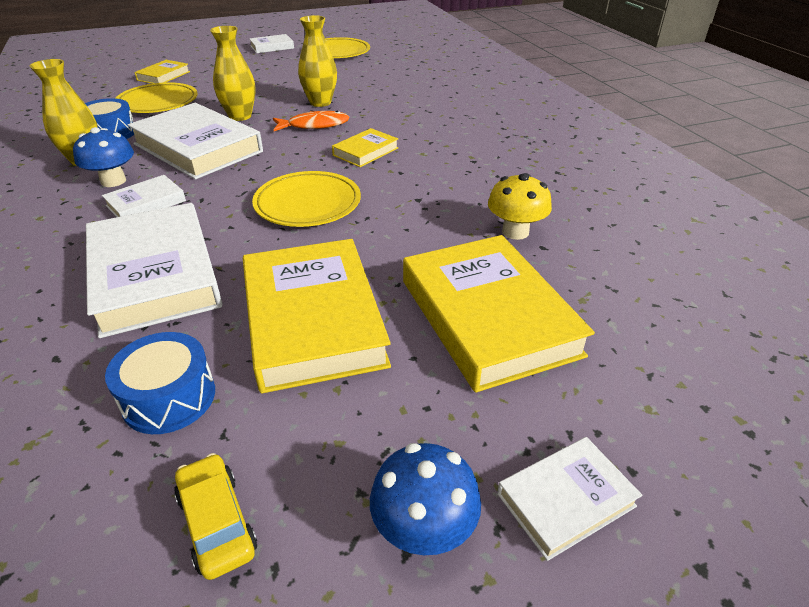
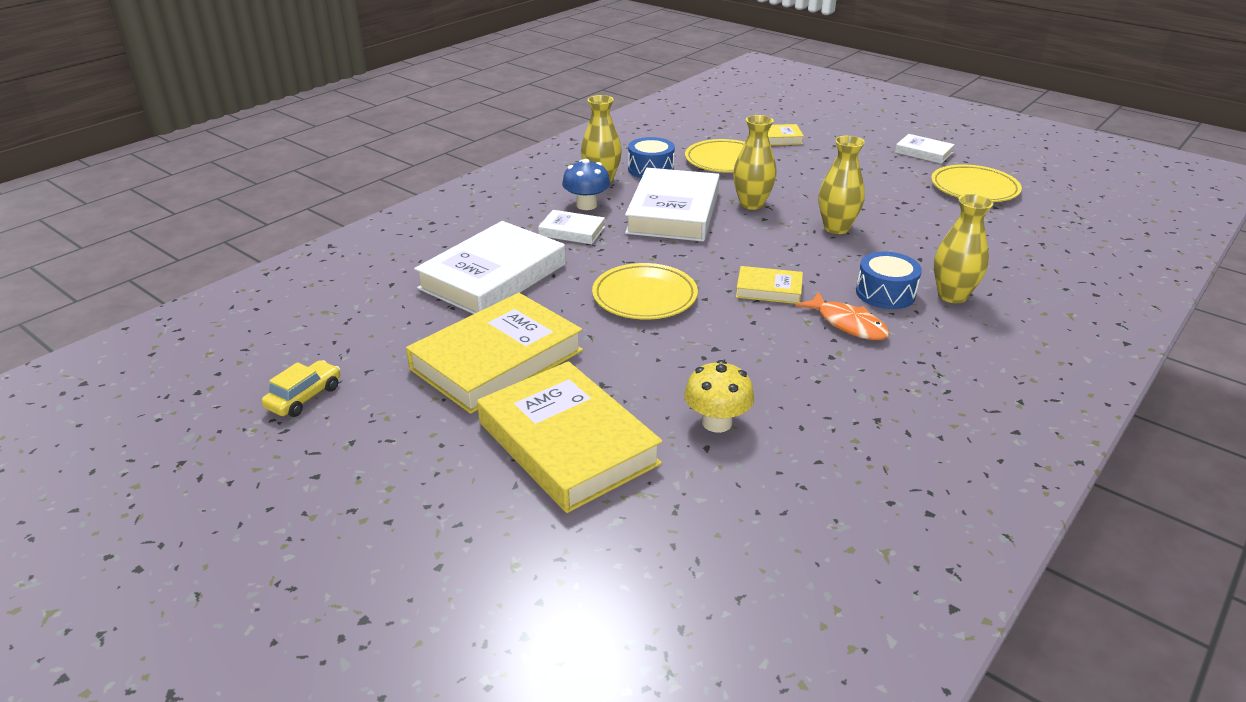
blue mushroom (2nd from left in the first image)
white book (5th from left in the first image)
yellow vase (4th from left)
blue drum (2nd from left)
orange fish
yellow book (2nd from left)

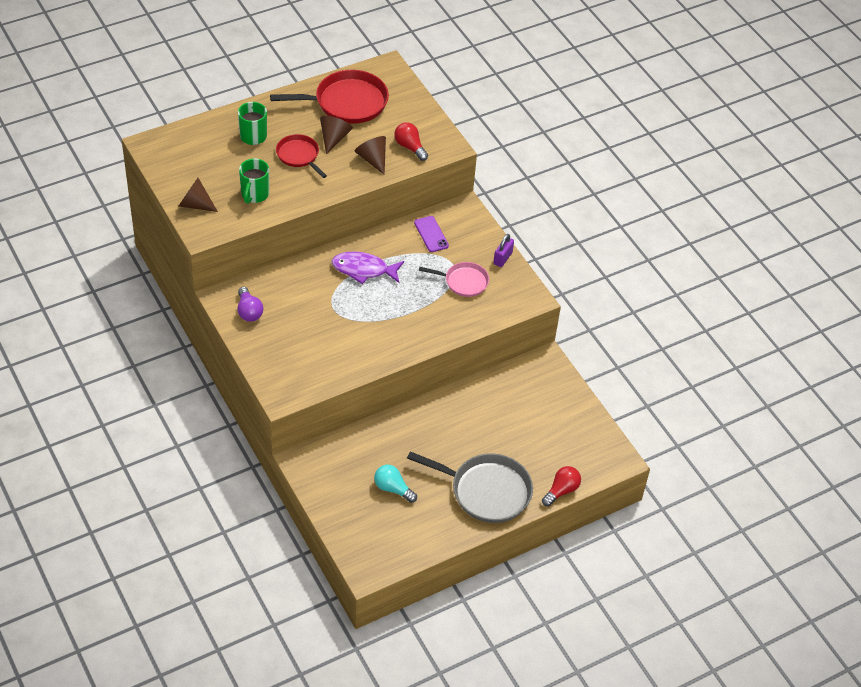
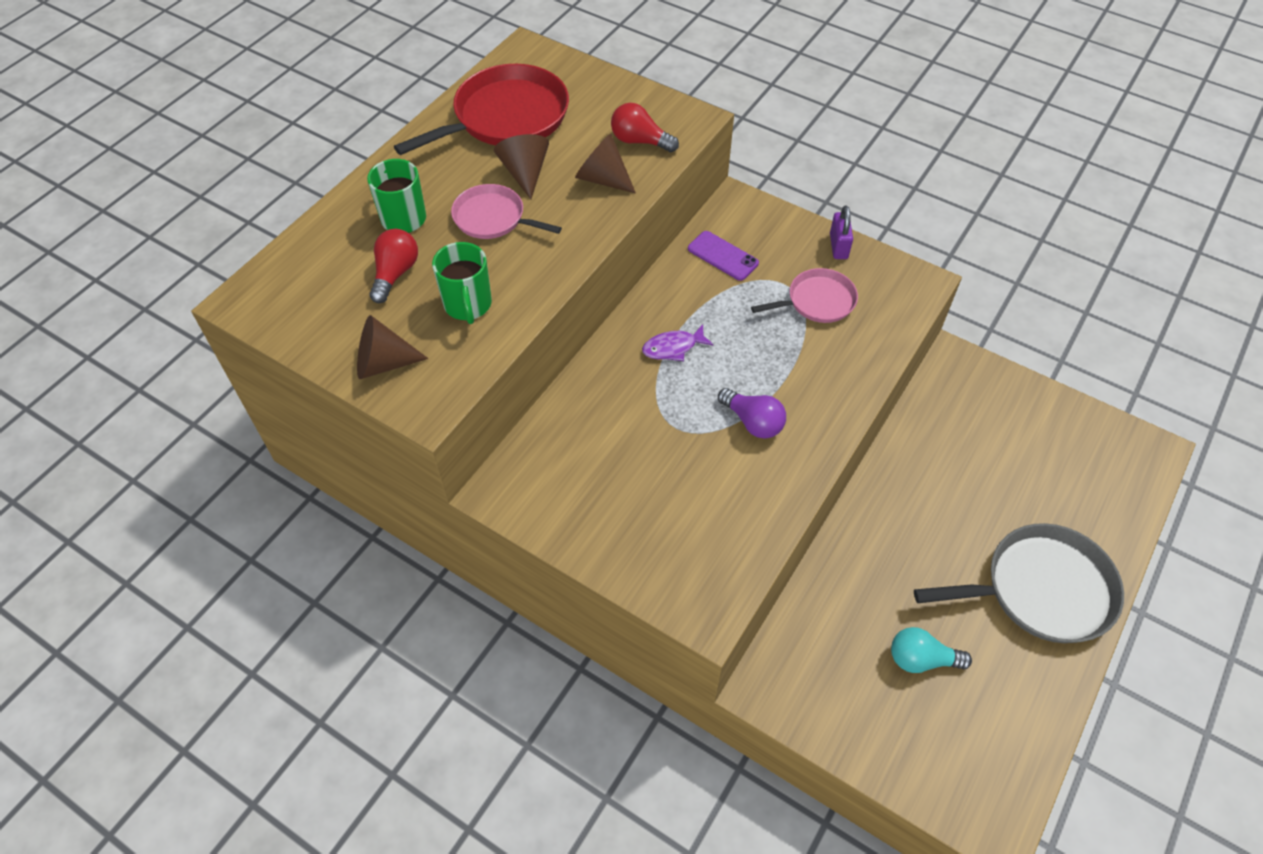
purple light bulb
red light bulb (1st from left)
pink pan (1st from left)
purple fish

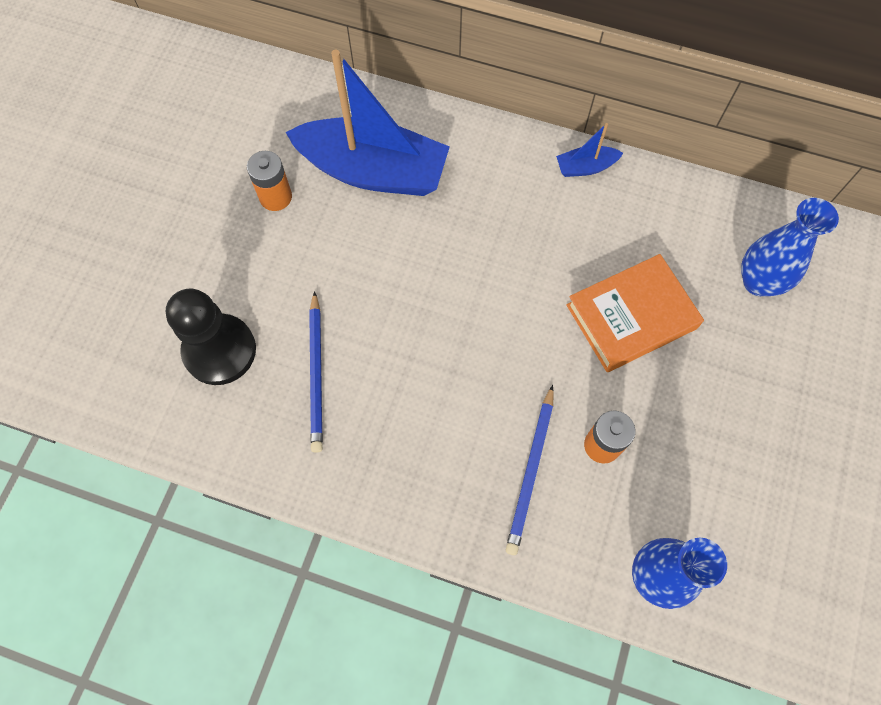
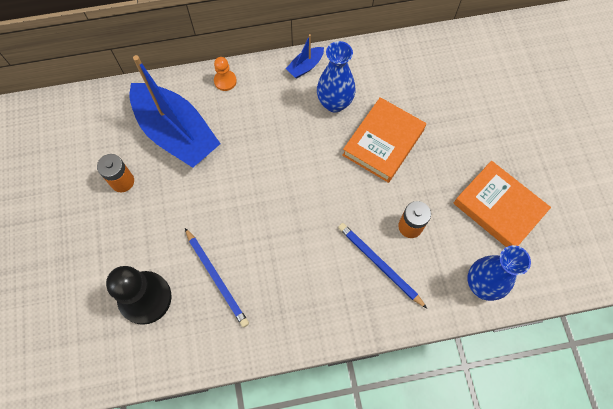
orange pawn
orange book (2nd from left)
blue vase (1st from left)
blue boat (1st from left)
blue pencil (2nd from left)

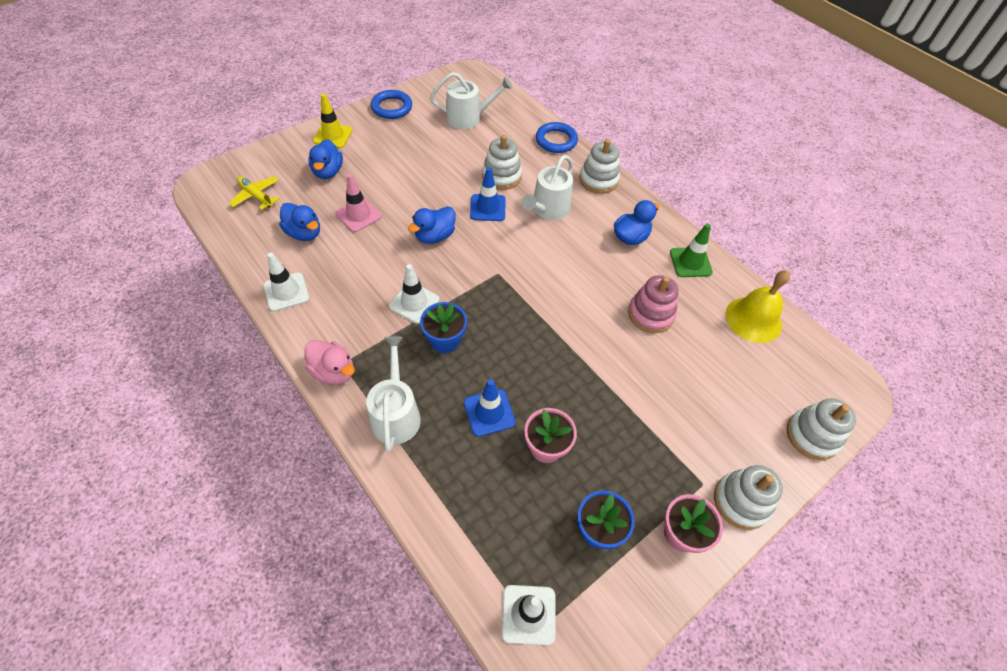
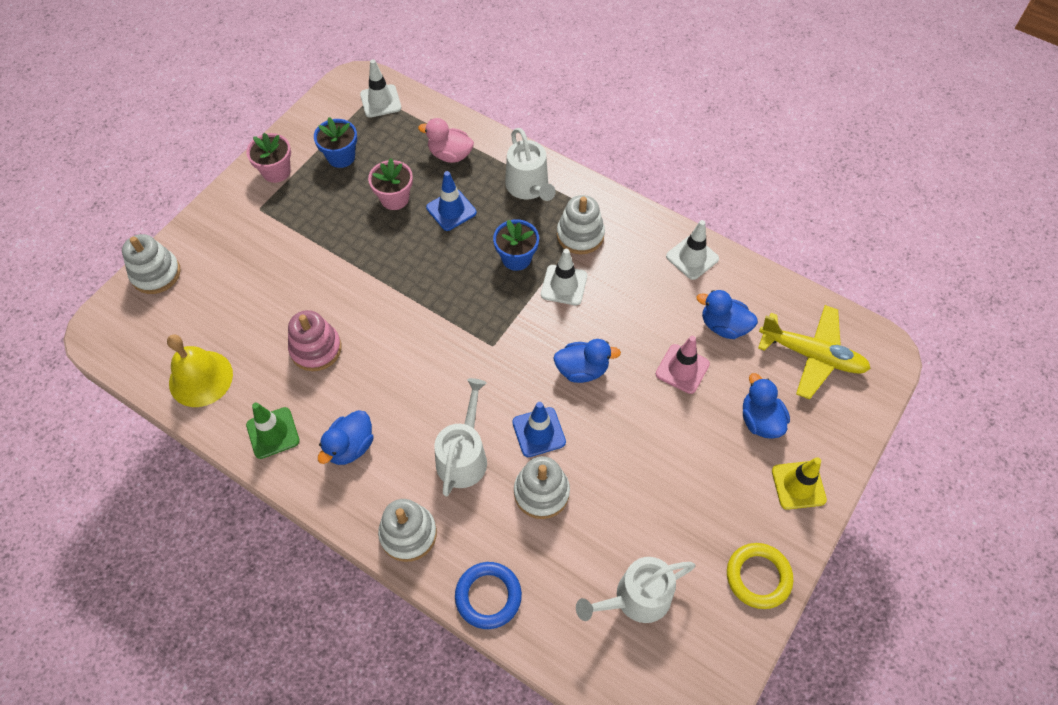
pink duck
white stacking toy (4th from left)
yellow ring
blue duck (2nd from left)
yellow plane

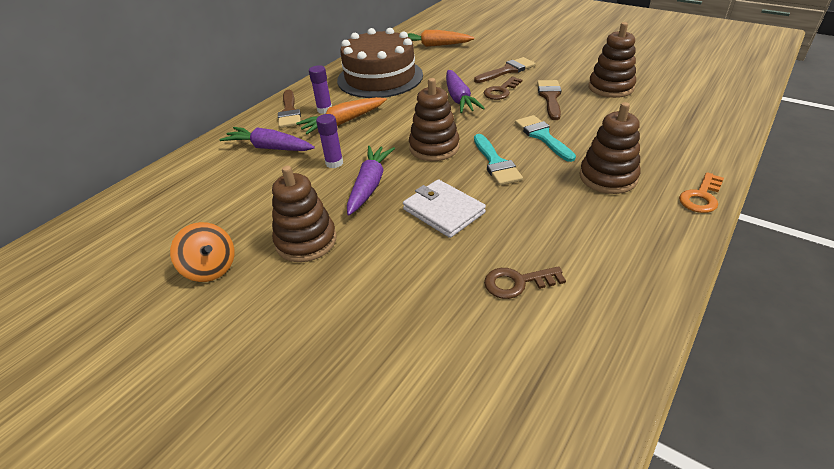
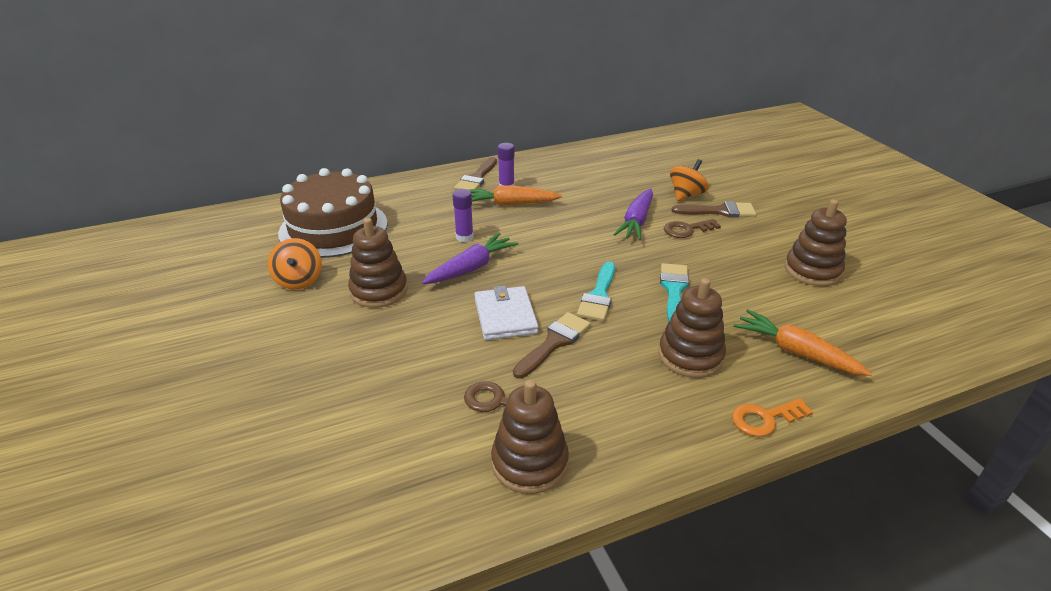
purple carrot (1st from left in the first image)
orange spinning top (2nd from left)
brown cake
orange carrot (2nd from left)
brown stacking toy (2nd from left)
brown brush (2nd from left)

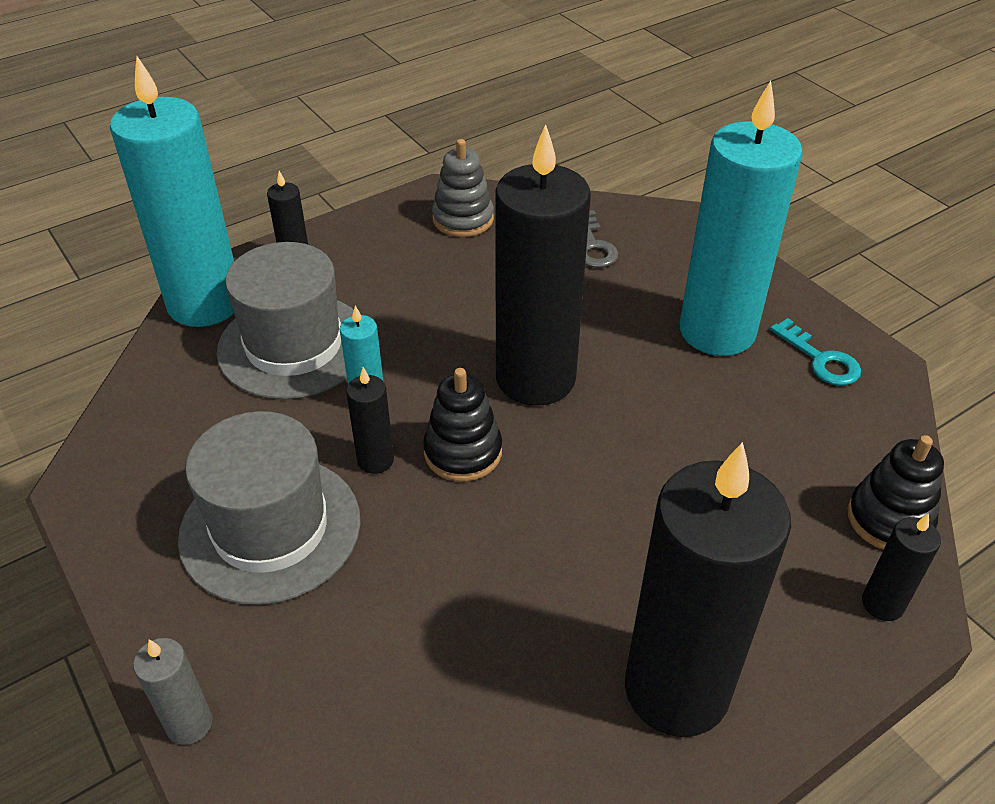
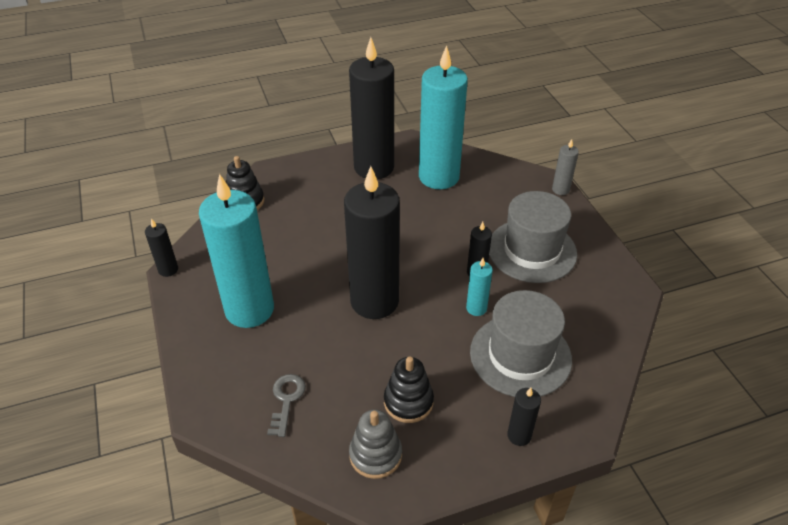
turquoise key
turquoise candle (2nd from left)
black stacking toy (2nd from left)
black candle (1st from left)

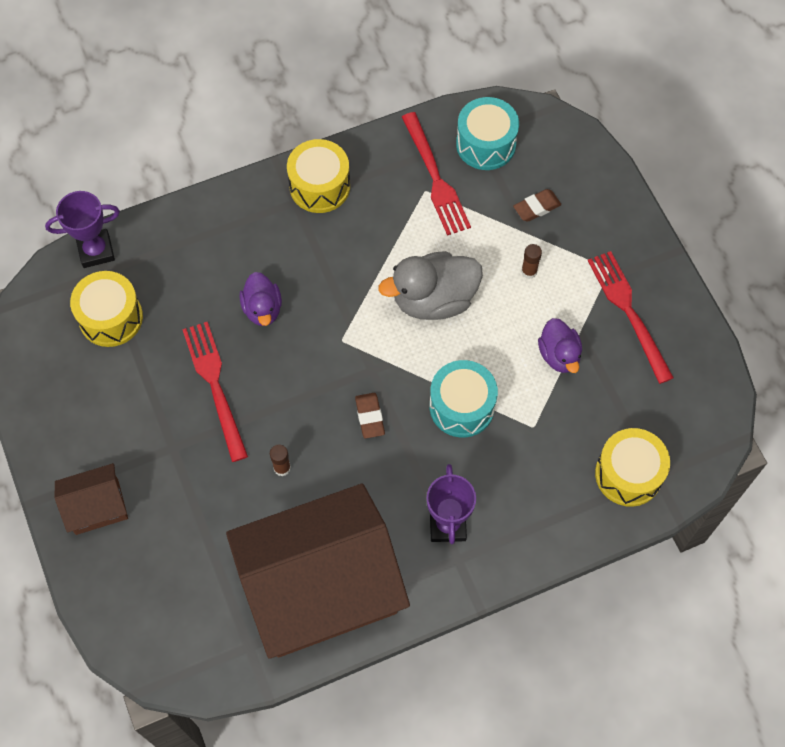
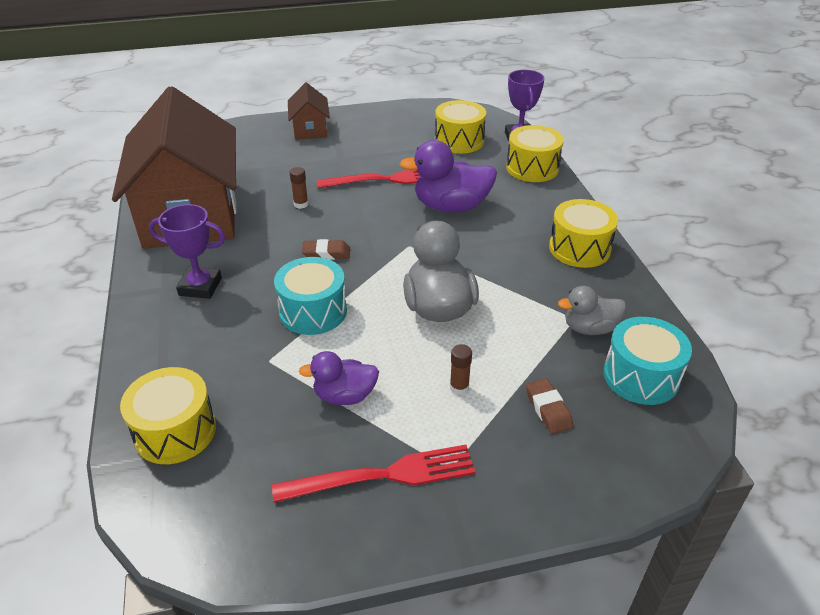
yellow drum (3rd from left)
grey duck (2nd from left)
purple duck (2nd from left)

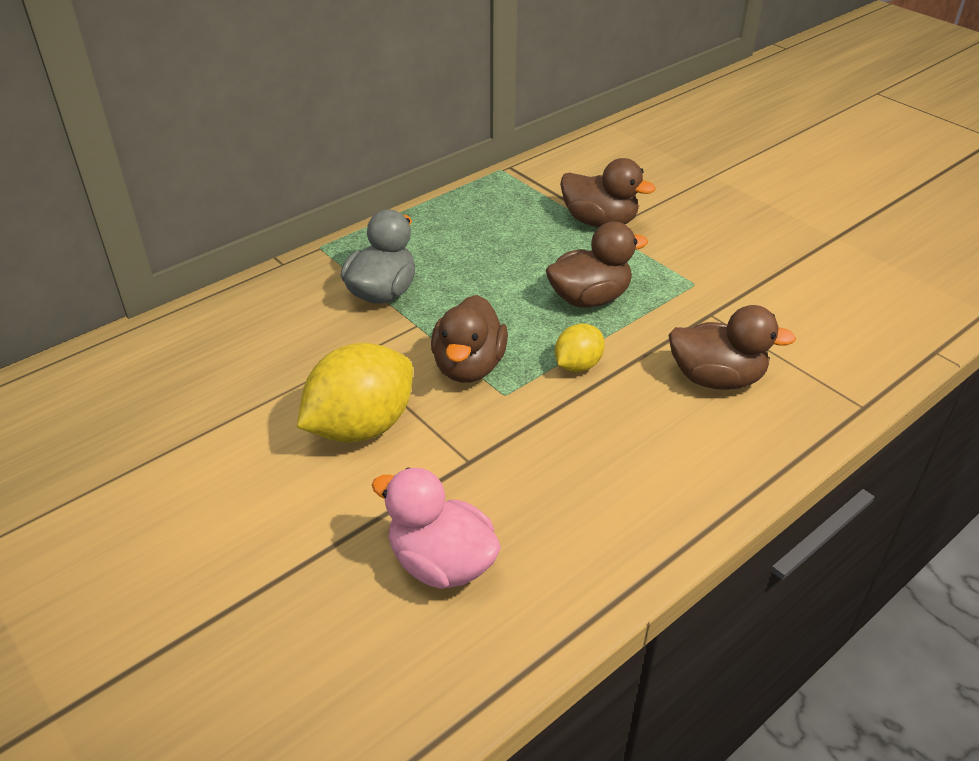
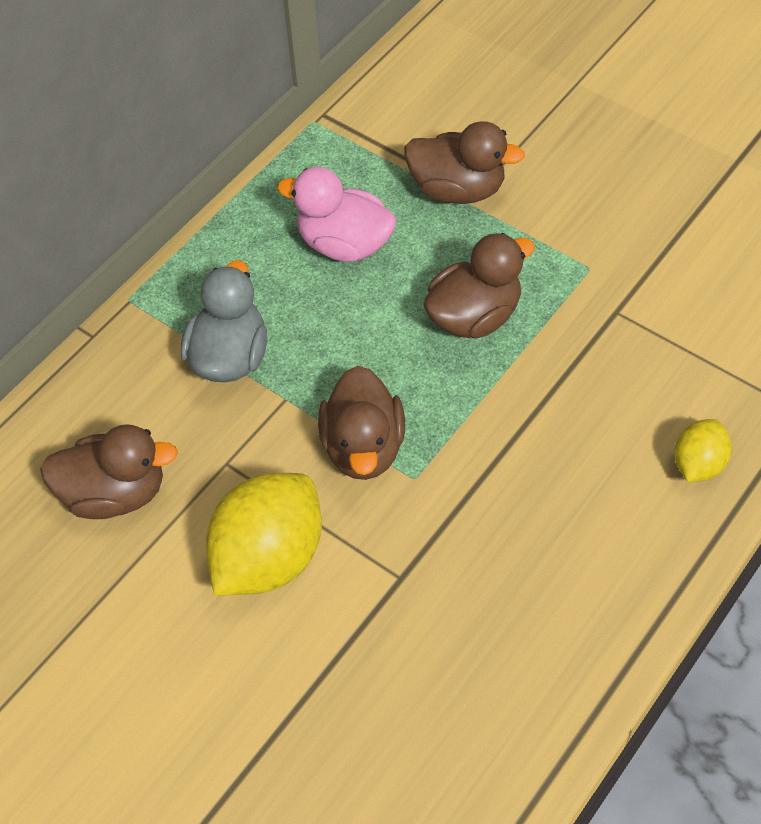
pink duck
yellow lemon (2nd from left)
brown duck (1st from left)

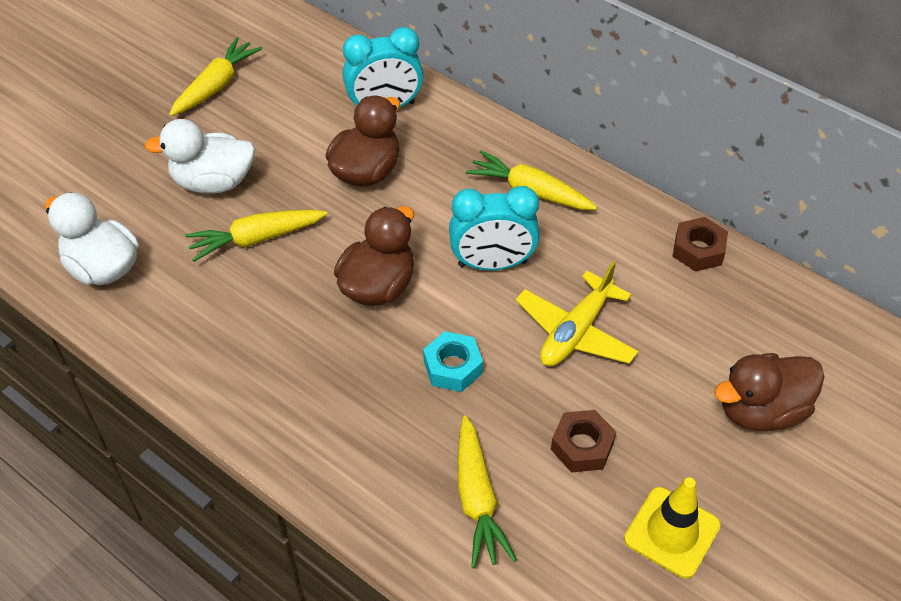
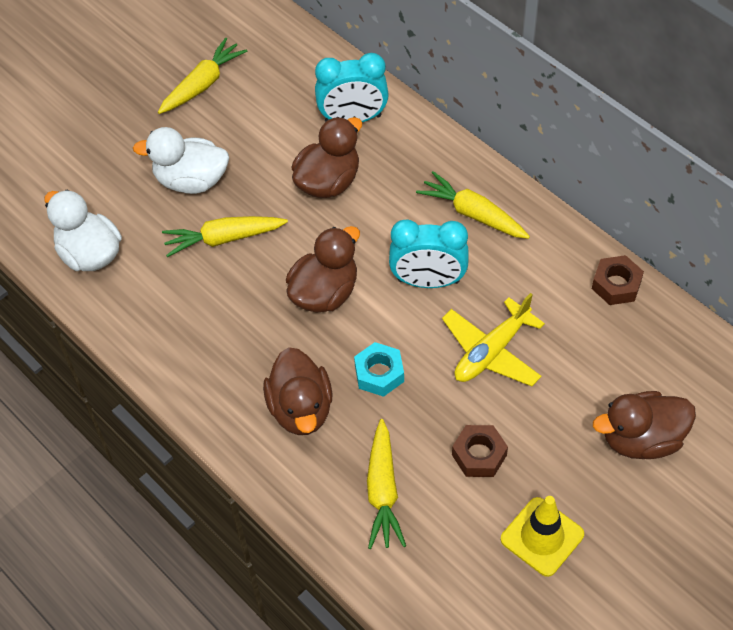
brown duck (1st from left)

